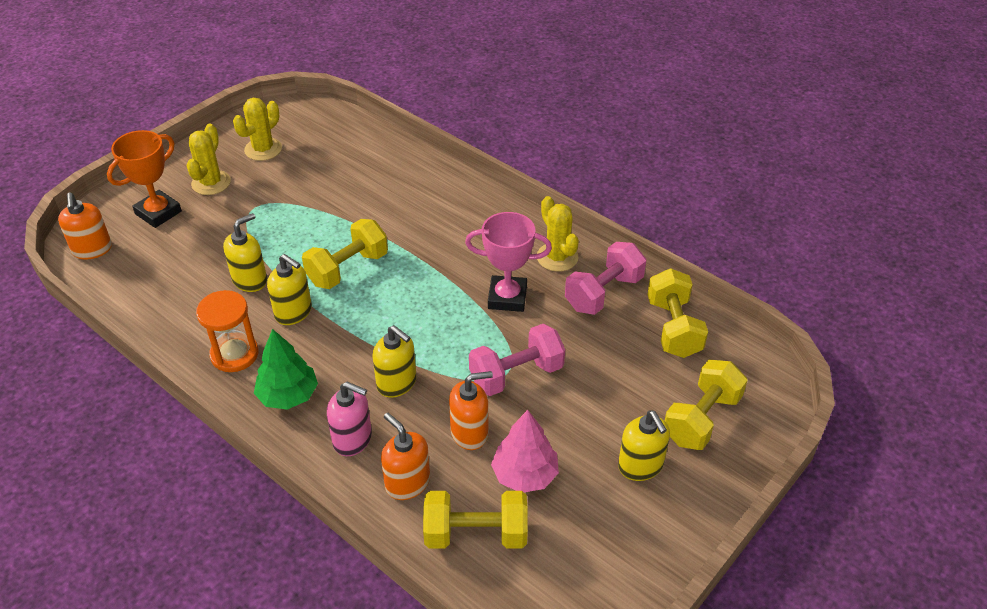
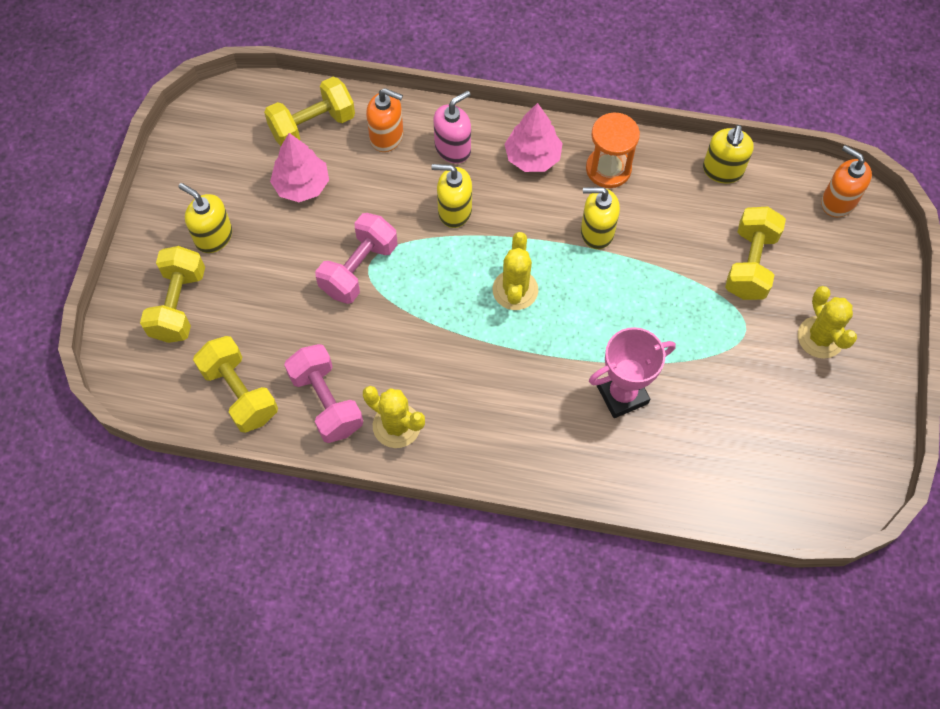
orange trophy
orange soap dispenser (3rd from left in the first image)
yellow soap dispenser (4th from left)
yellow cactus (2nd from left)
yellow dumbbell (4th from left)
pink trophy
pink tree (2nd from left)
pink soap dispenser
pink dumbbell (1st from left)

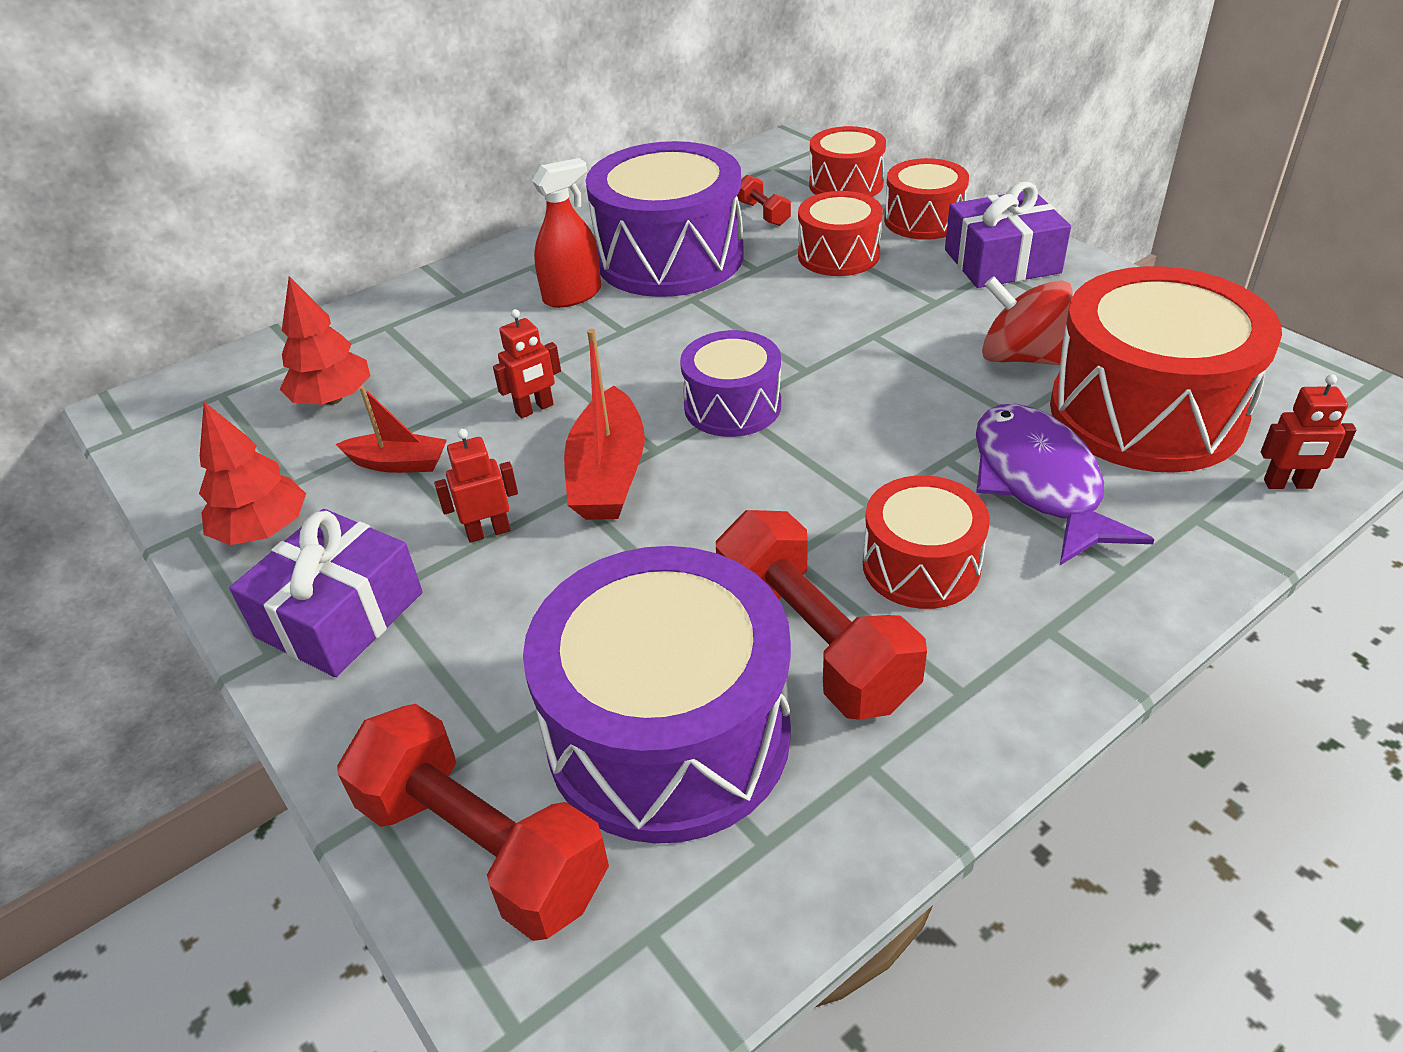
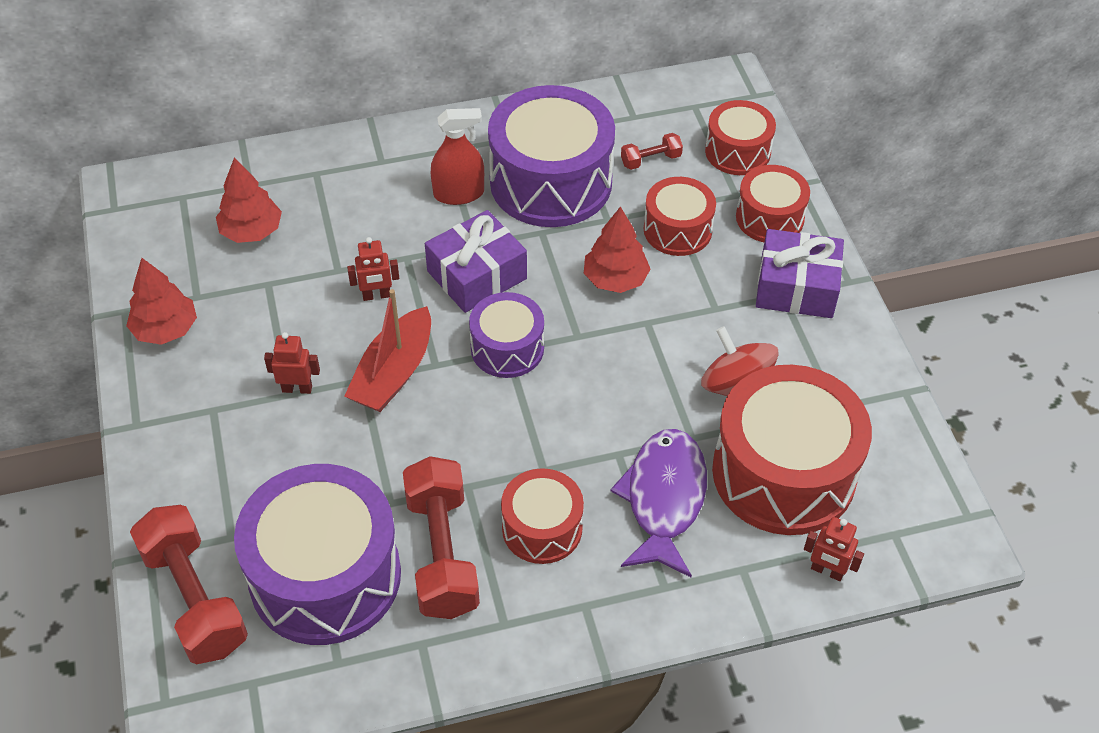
red boat (1st from left in the first image)
red tree (3rd from left)
purple gift (1st from left)
red dumbbell (3rd from left)

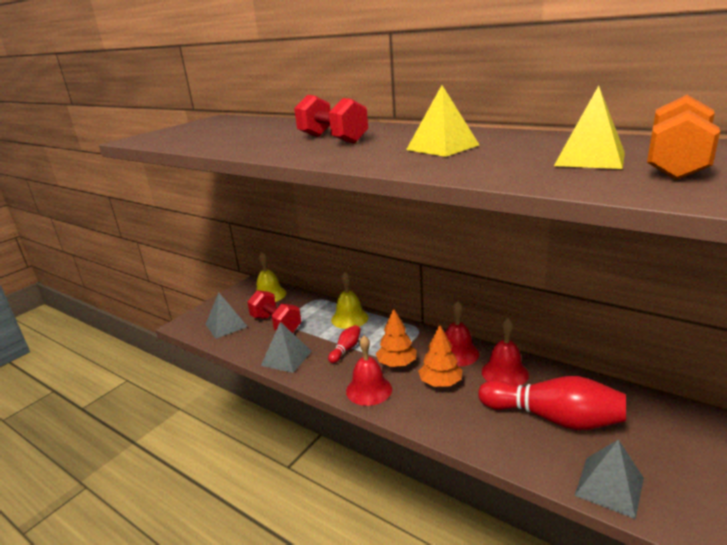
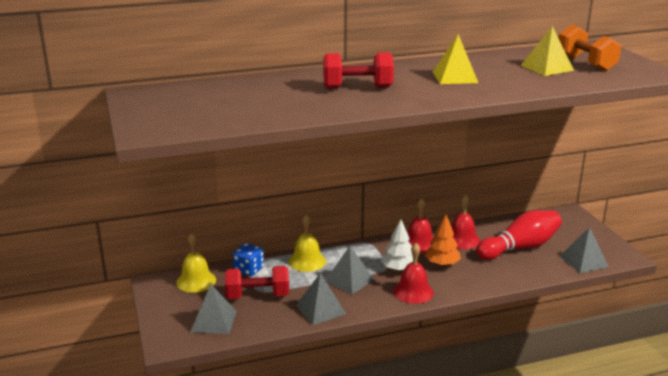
blue dice
grey pyramid (3rd from left)
white tree

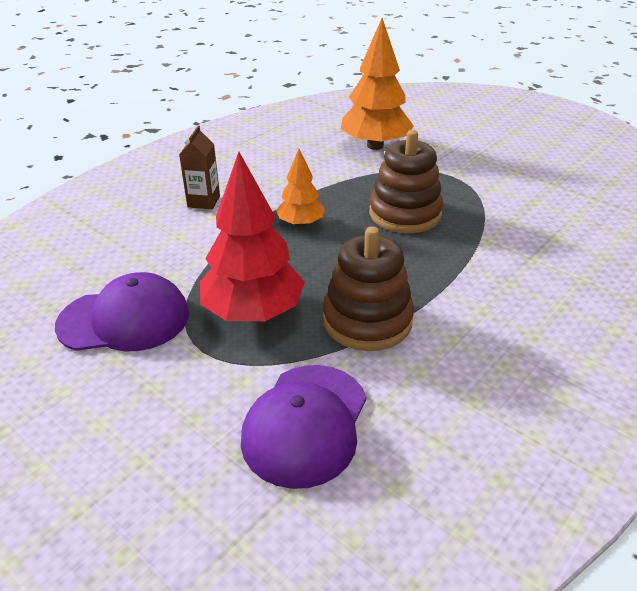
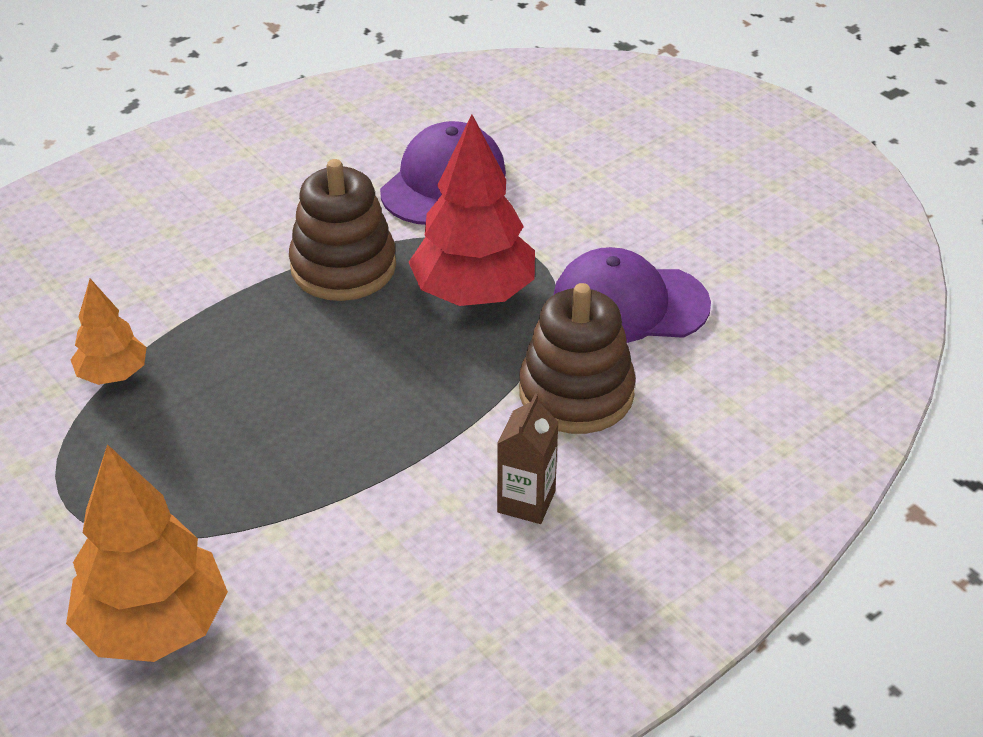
orange tree (1st from left)
brown stacking toy (2nd from left)

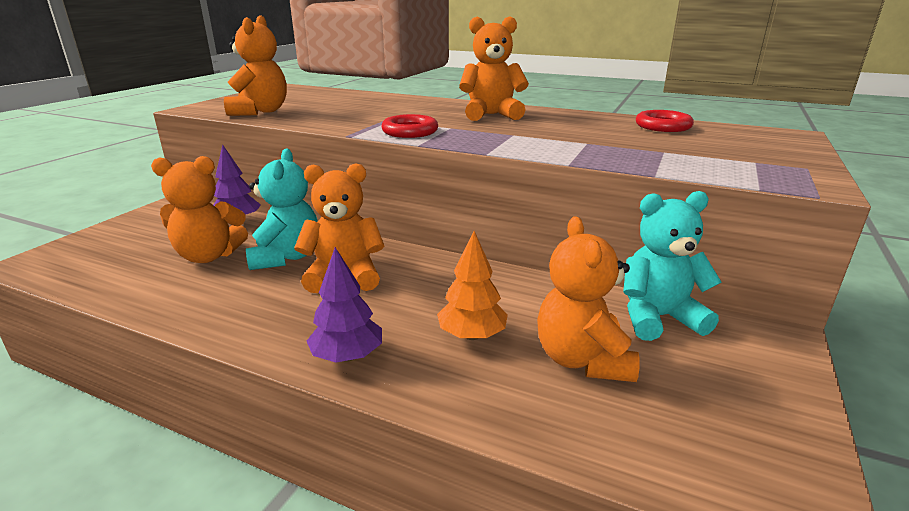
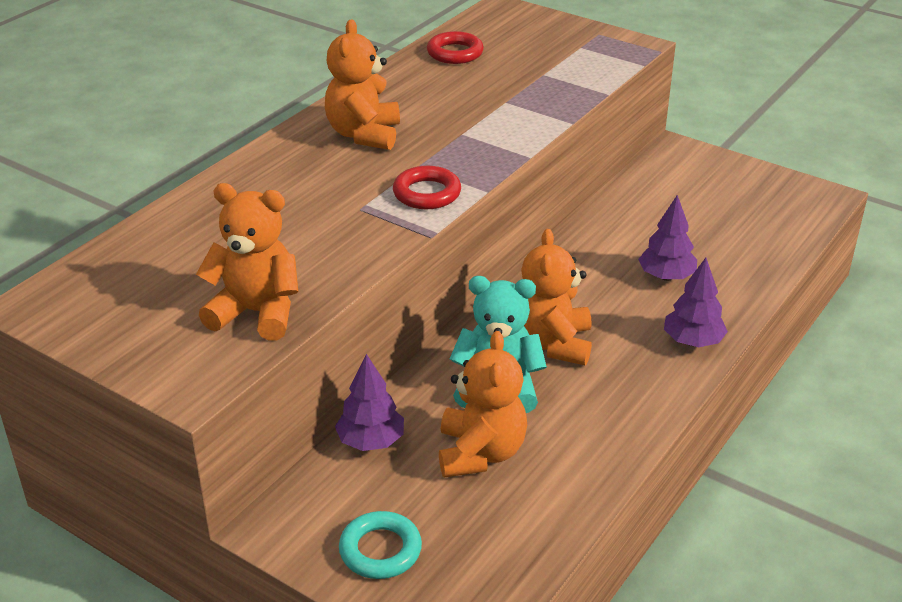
orange teddy bear (5th from left in the first image)
turquoise teddy bear (2nd from left in the first image)
turquoise ring
purple tree (2nd from left)

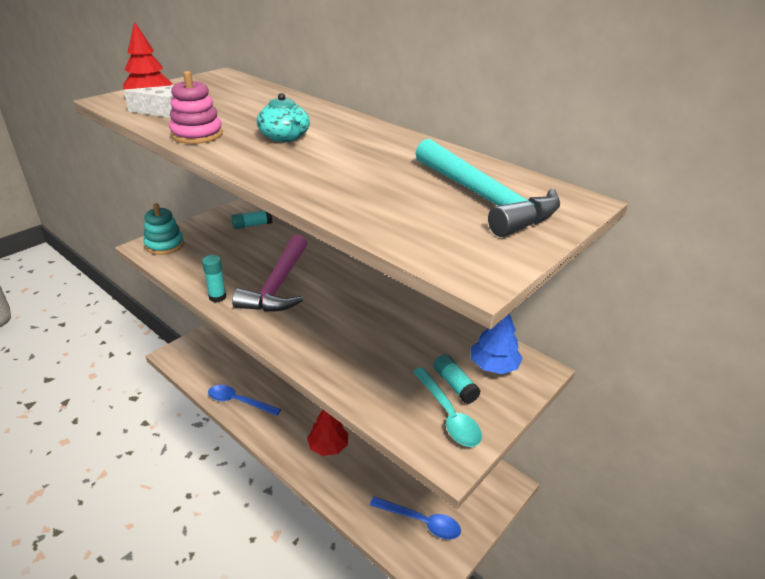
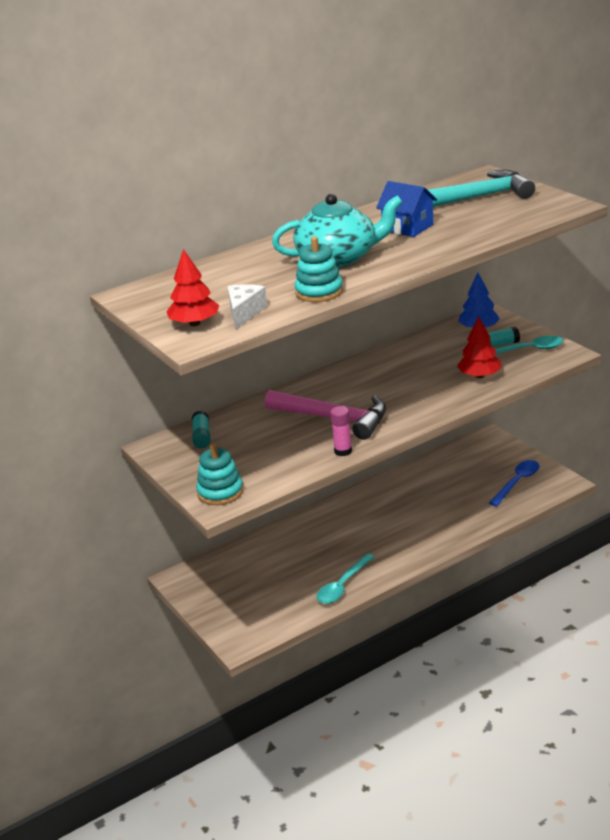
blue house
red tree (2nd from left)
turquoise stacking toy (2nd from left)
pink glue stick
turquoise spoon (1st from left)
turquoise teapot

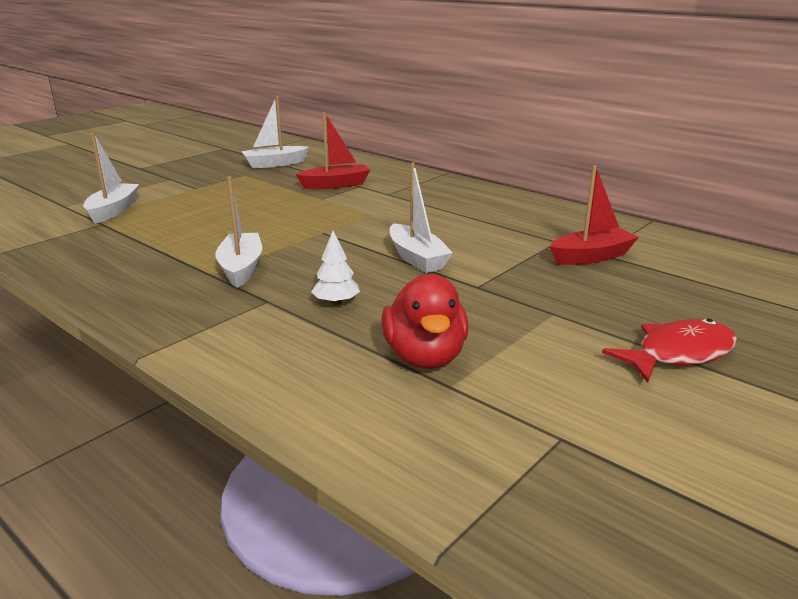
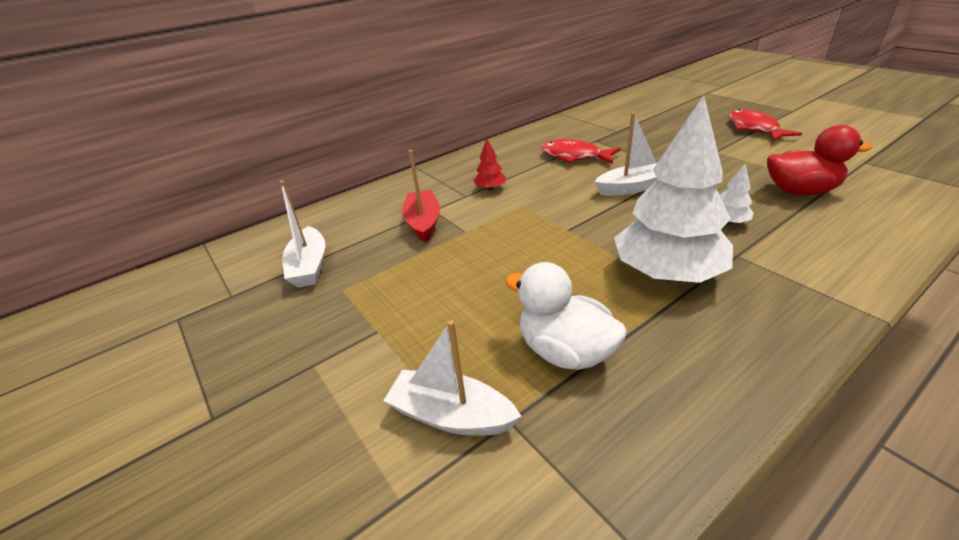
red boat (2nd from left in the first image)
red tree
white duck
red fish (1st from left)
white tree (1st from left)

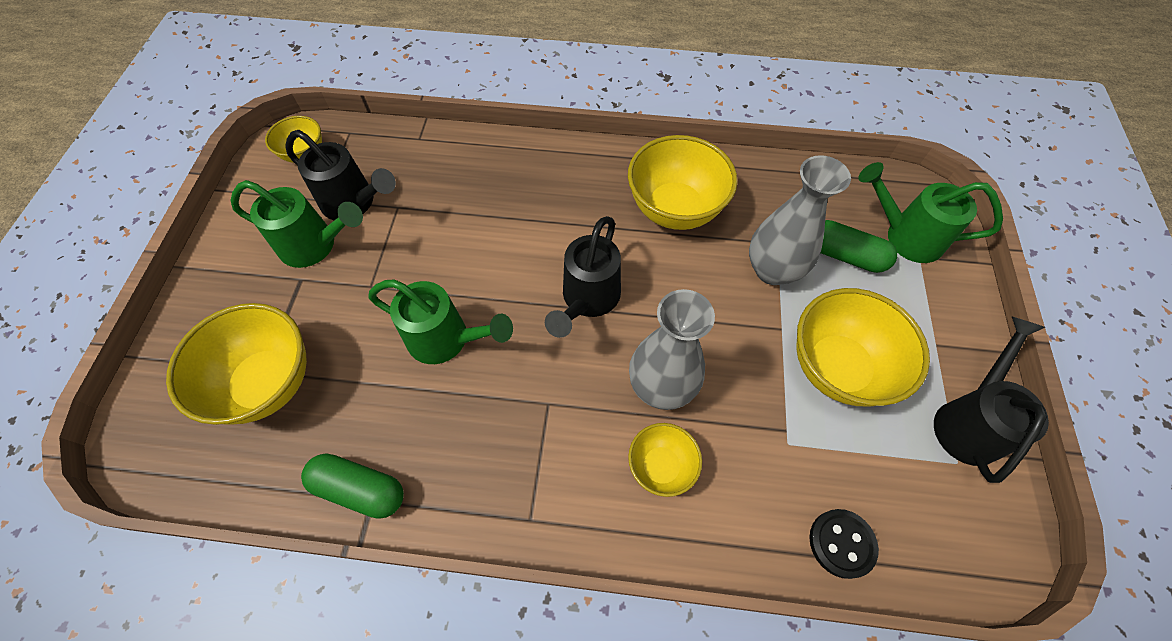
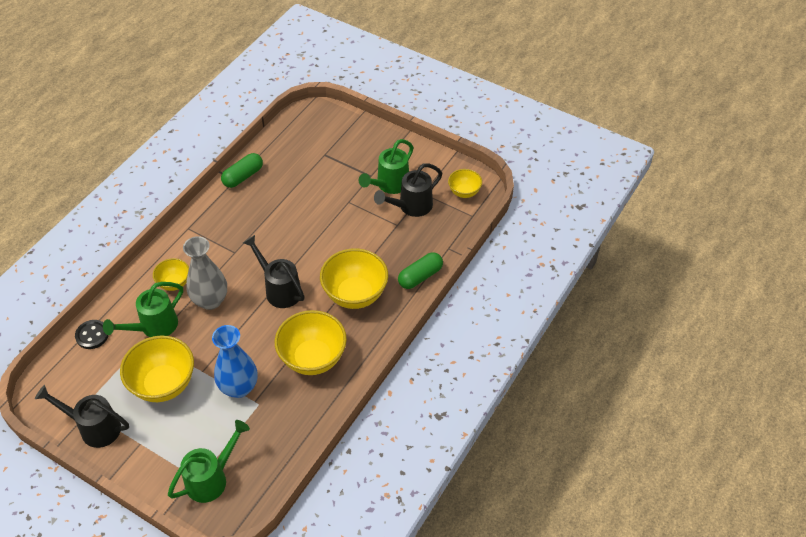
yellow bowl (4th from left)
green watering can (1st from left)
green capsule (2nd from left)
blue vase
black watering can (1st from left)

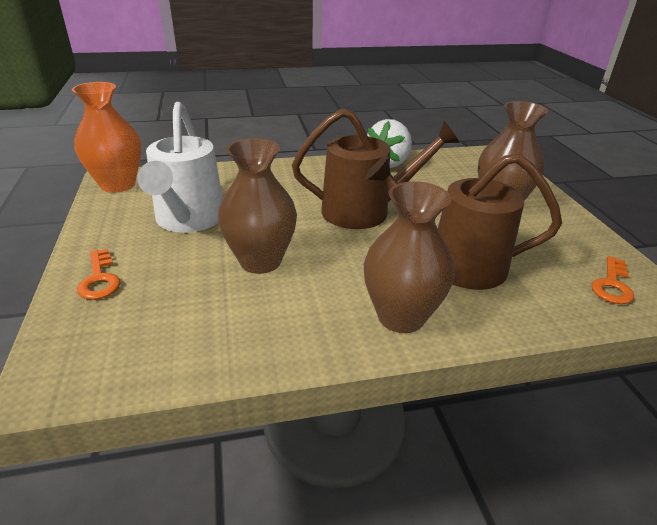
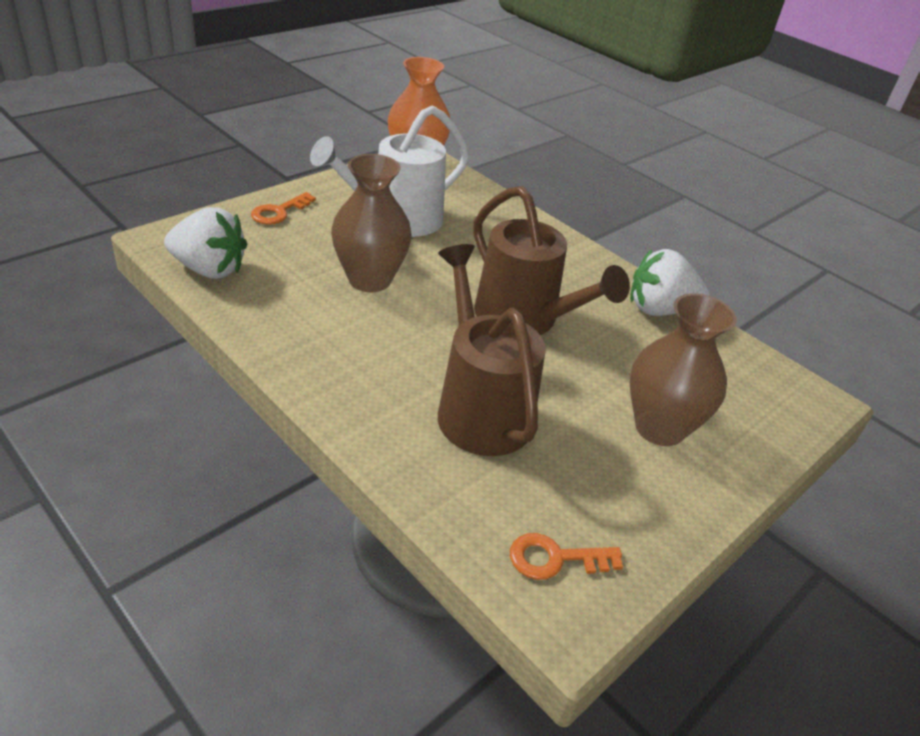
brown vase (2nd from left in the first image)
white strawberry (1st from left)

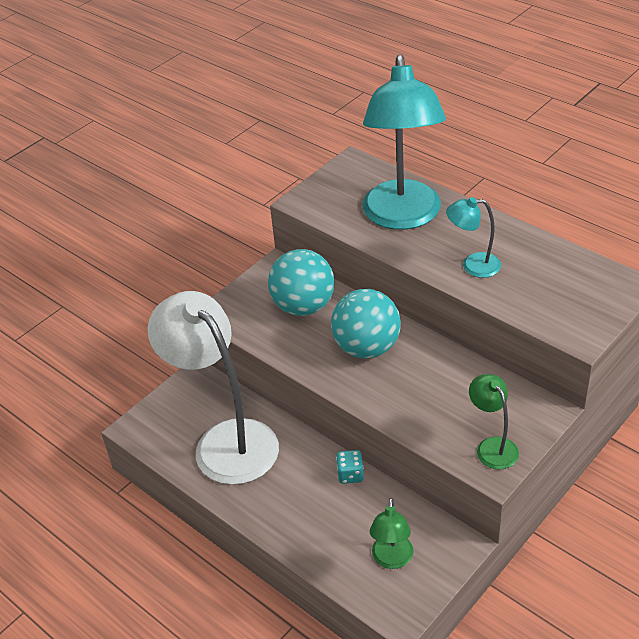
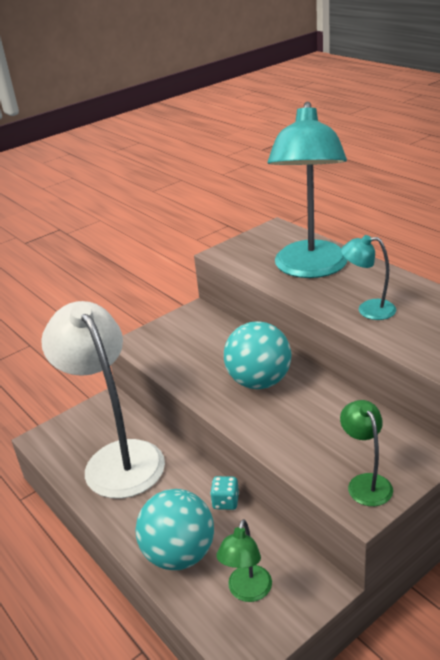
turquoise ball (1st from left)

